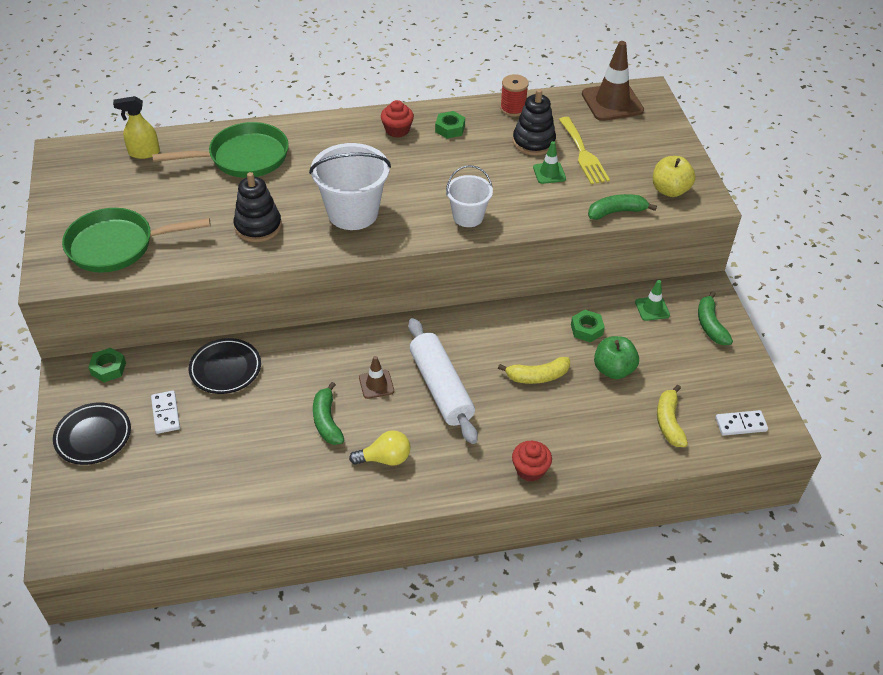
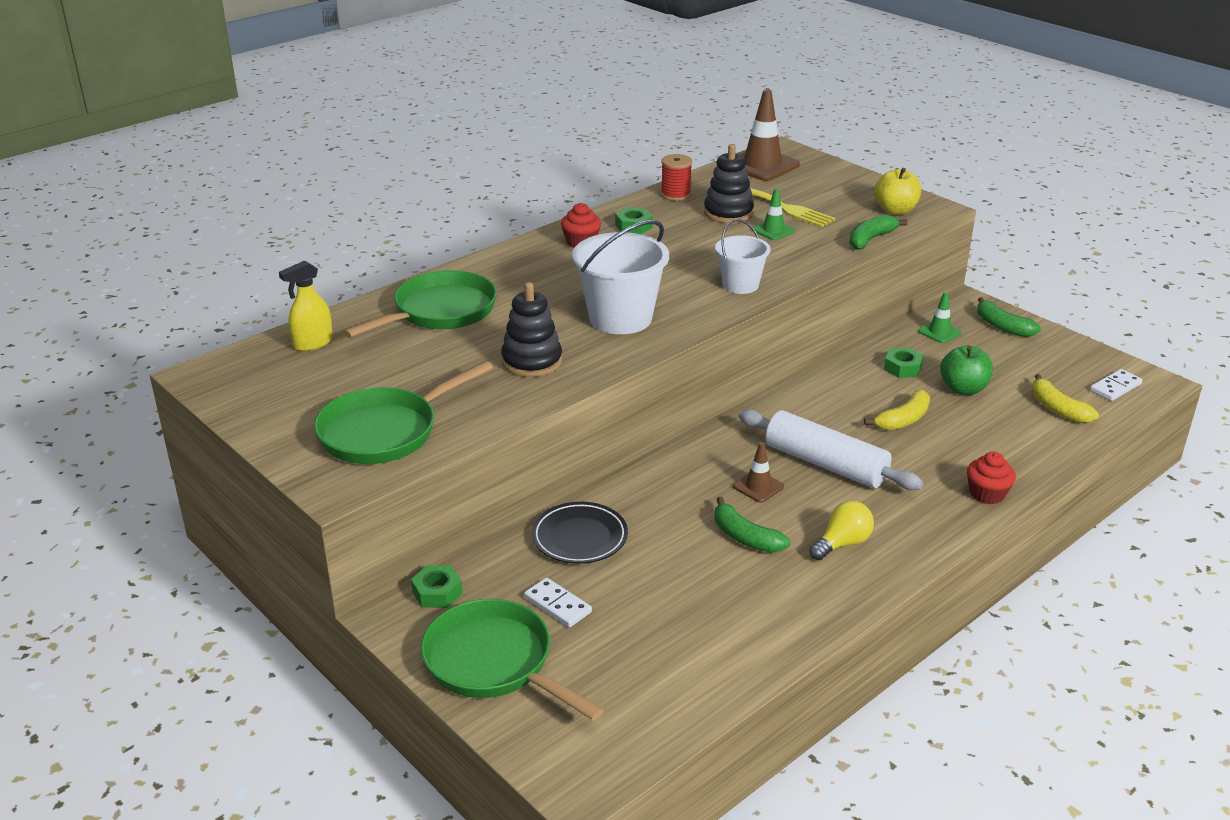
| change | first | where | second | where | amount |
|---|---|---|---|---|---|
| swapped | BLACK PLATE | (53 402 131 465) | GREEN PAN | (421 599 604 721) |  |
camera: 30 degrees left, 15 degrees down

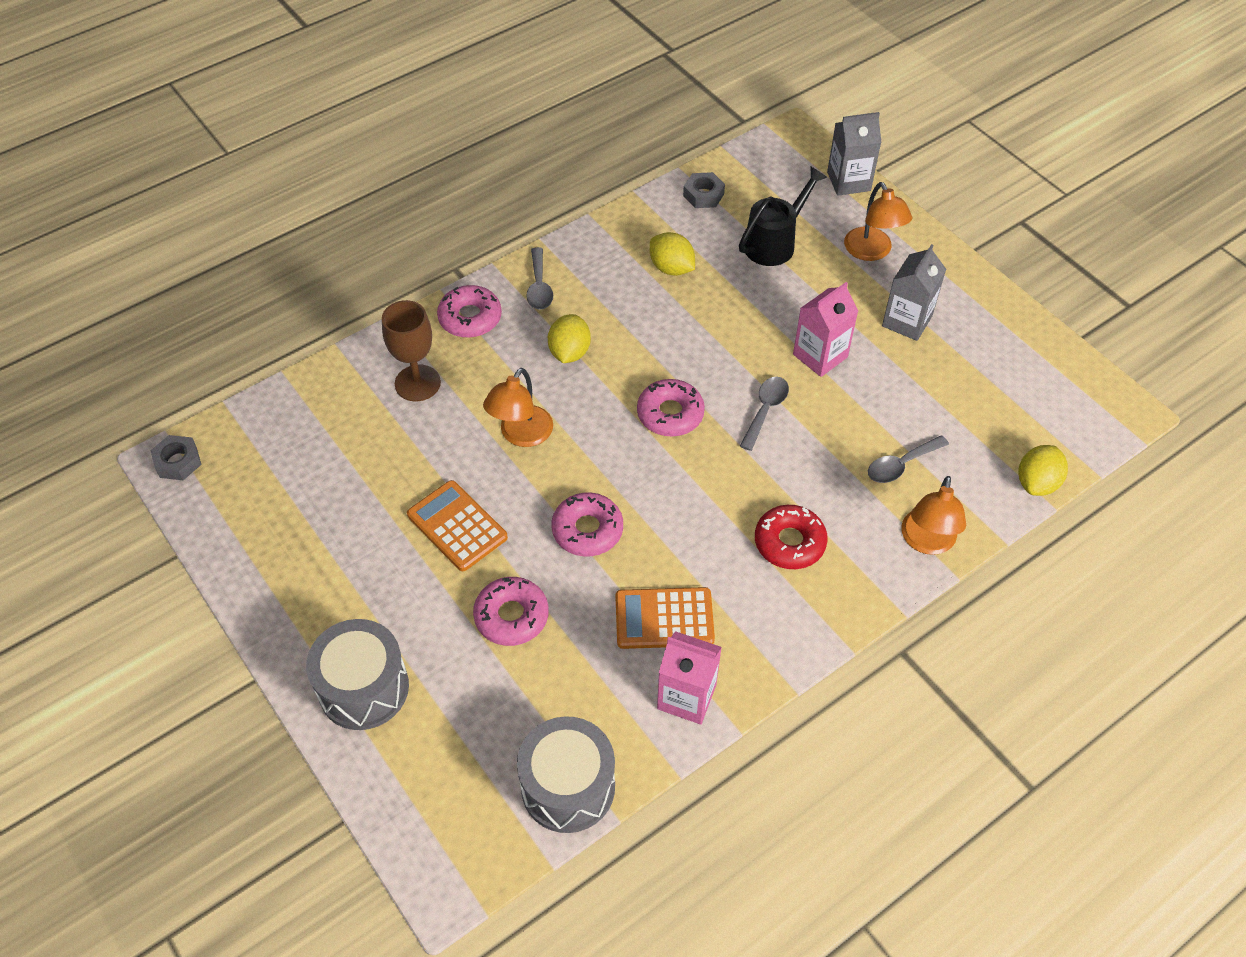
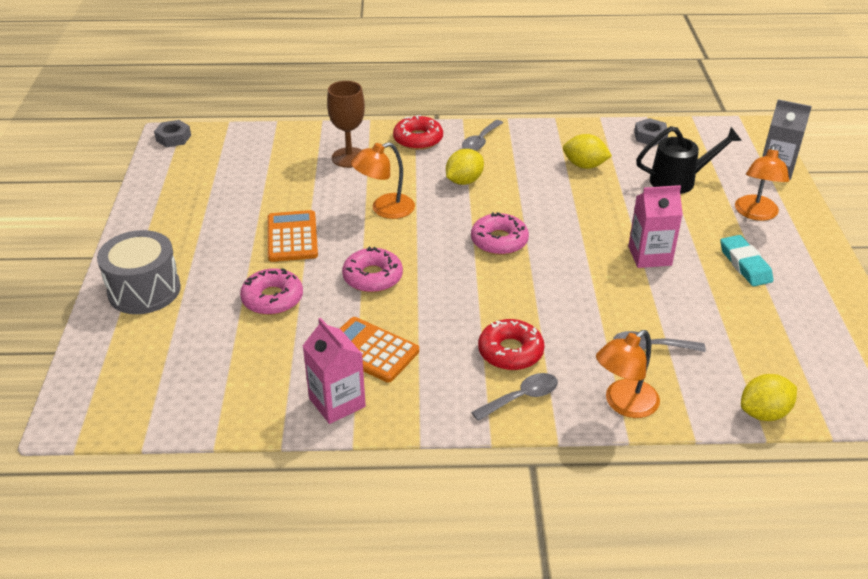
| change | first | where | second | where | amount |
|---|---|---|---|---|---|
| rotated | YELLOW LEMON | (650 232 695 276) |  | (563 134 612 169) | 60 degrees counterclockwise |
| swapped | GREY CARTON | (882 244 946 341) | TURQUOISE ERASER | (720 235 773 286) |  |
| repainted | PINK DONUT | (437 285 502 338) | RED DONUT | (393 115 443 150) |  |
| shifted | GREY SPOON | (740 377 789 451) |  | (471 373 558 421) |  |
| gone | GREY DRUM | (517 716 615 833) |  |  |  |
camera: 35 degrees right, 15 degrees down

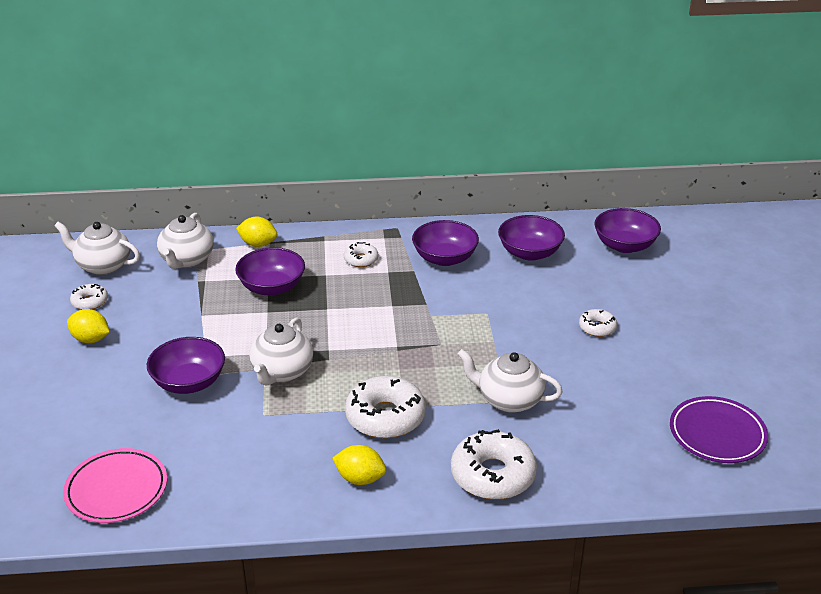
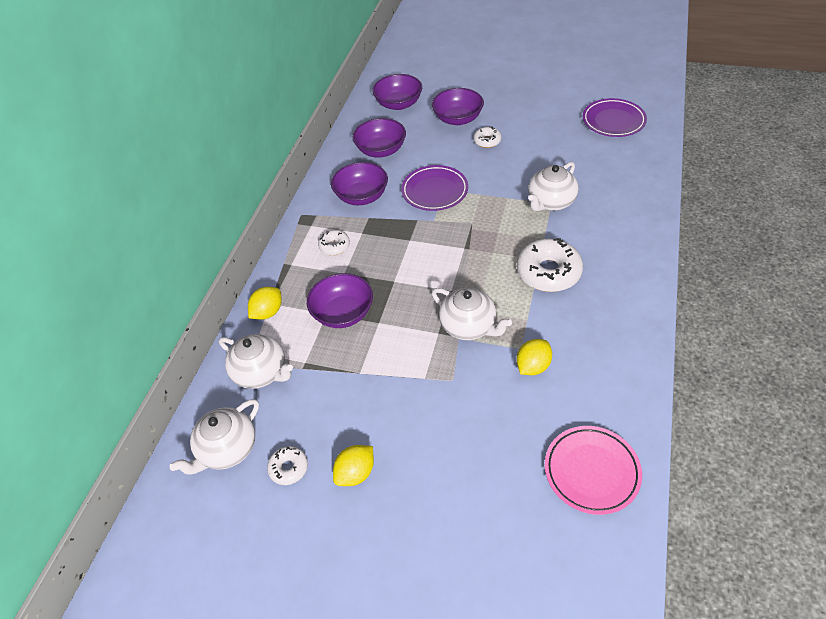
| change | first | where | second | where | amount |
|---|---|---|---|---|---|
| shifted | PURPLE BOWL | (147 337 225 394) |  | (432 88 484 125) |  |
| gone | WHITE DONUT | (451 429 537 500) |  |  |  |
| shifted | YELLOW LEMON | (332 445 386 485) |  | (516 339 552 375) |  |
| new |  |  | PURPLE PLATE | (401 165 468 211) |  |
camera: 65 degrees left, 15 degrees up

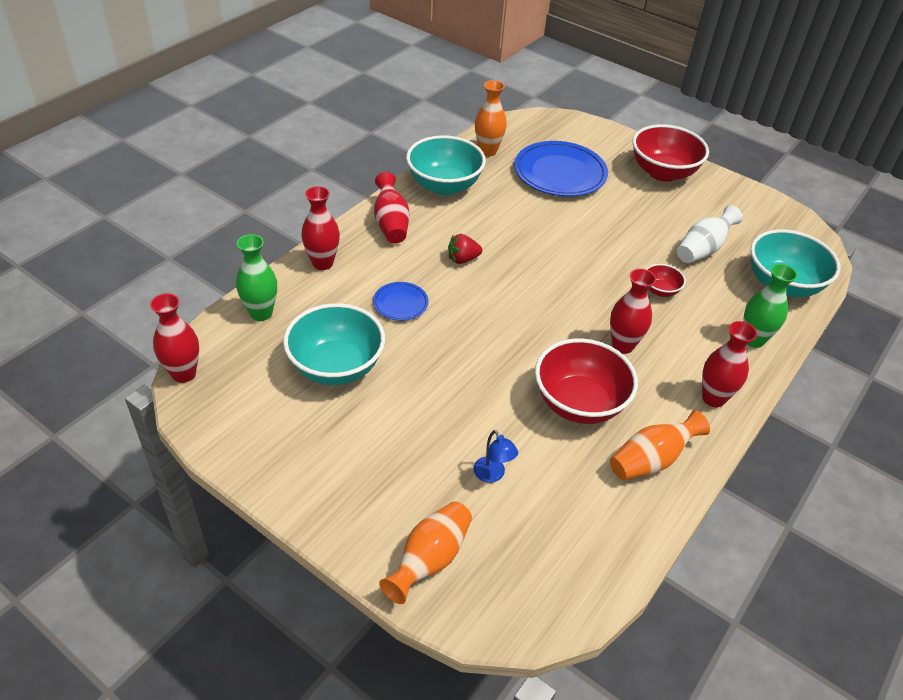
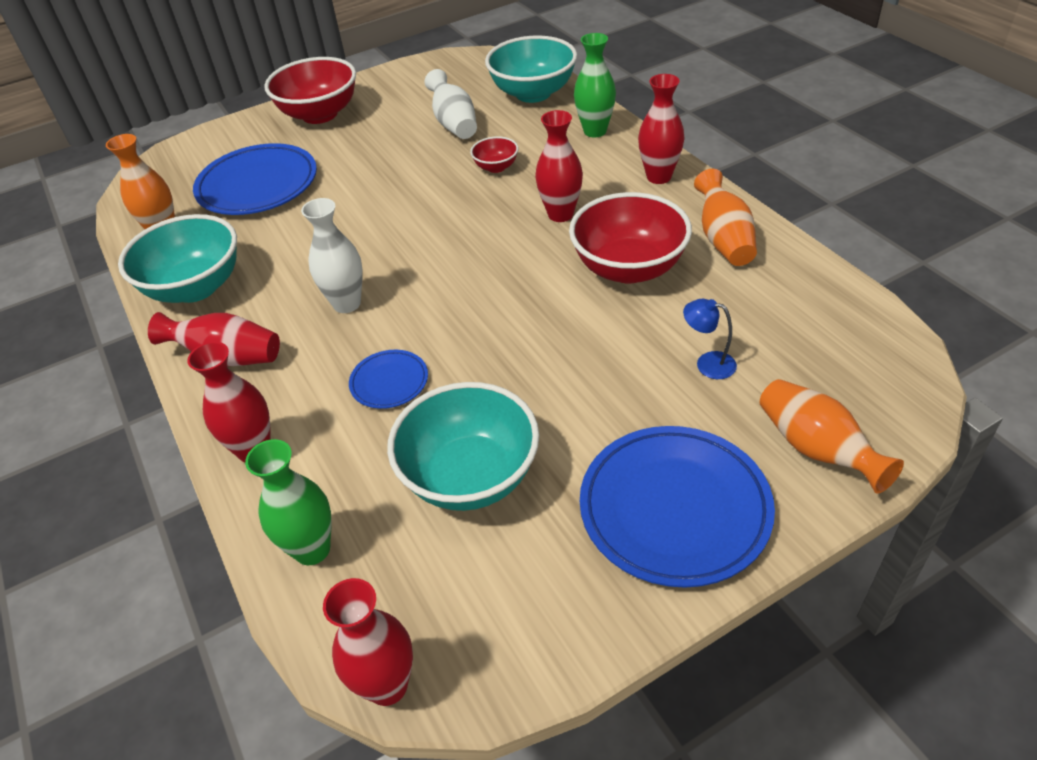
| change | first | where | second | where | amount |
|---|---|---|---|---|---|
| swapped | RED STRAWBERRY | (448 234 482 264) | WHITE VASE | (301 198 363 313) |  |
| rotated | BLUE LAMP | (473 430 518 483) |  | (683 299 737 379) | 150 degrees counterclockwise |
| new |  |  | BLUE PLATE | (580 426 775 588) |  |
camera: 60 degrees left, 0 degrees up

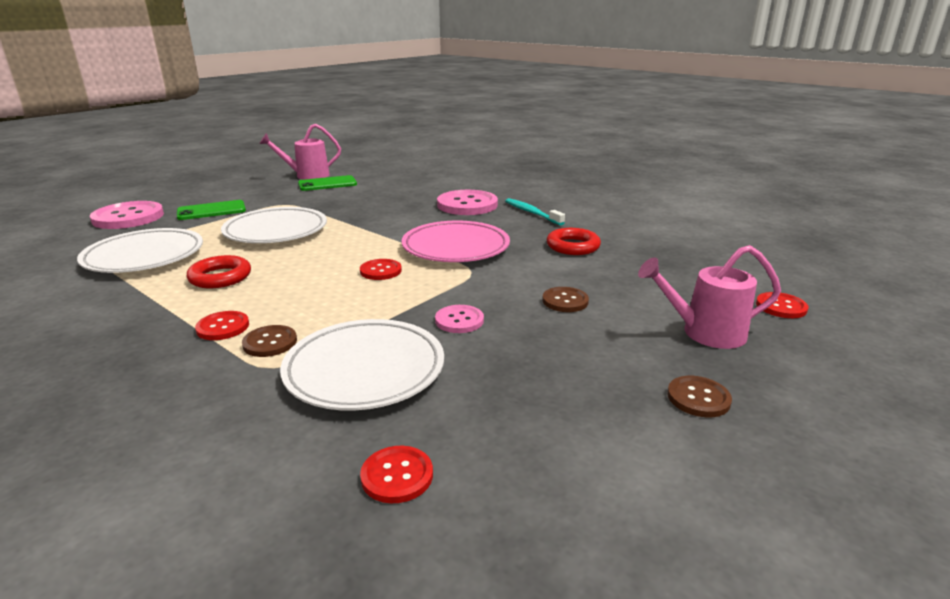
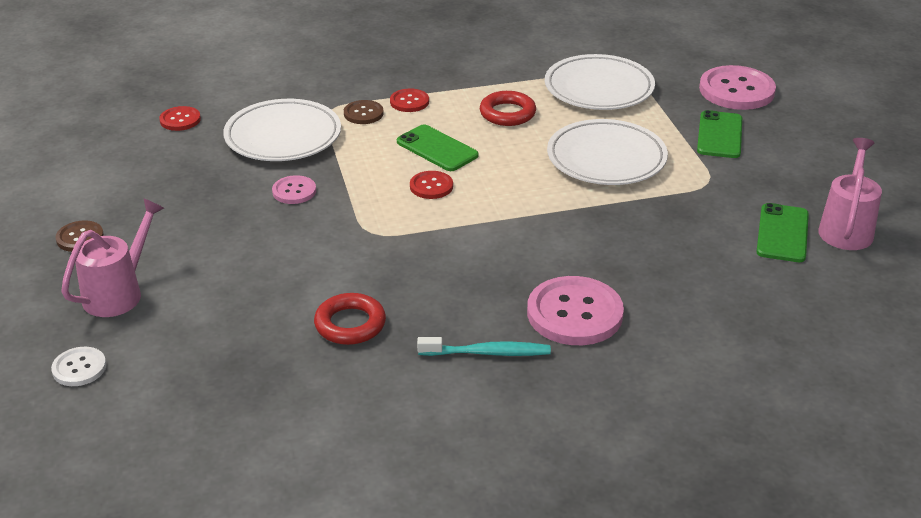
| change | first | where | second | where | amount |
|---|---|---|---|---|---|
| gone | PINK PLATE | (401 221 510 262) |  |  |  |
| gone | BROWN BUTTON | (542 287 589 312) |  |  |  |
| repainted | RED BUTTON | (756 292 808 318) | WHITE BUTTON | (51 347 106 386) |  |
| new |  |  | GREEN PHONE | (397 125 479 171) |  |
camera: 125 degrees right, 10 degrees up

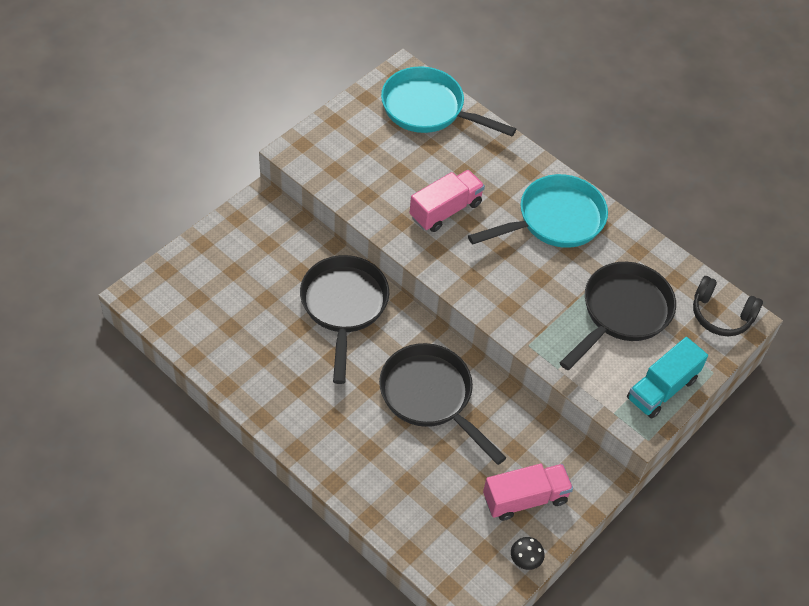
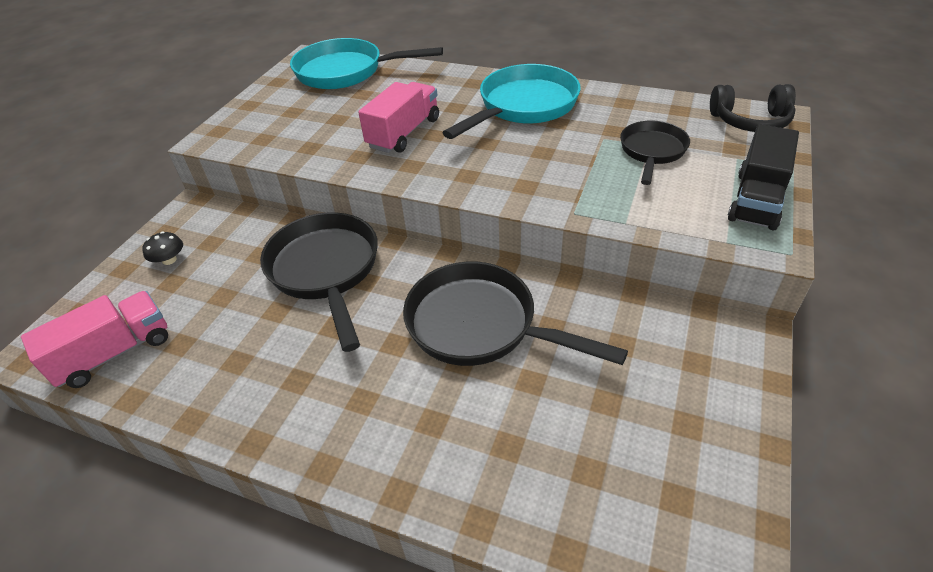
| change | first | where | second | where | amount |
|---|---|---|---|---|---|
| scaled | BLACK PAN | (560 262 676 370) |  | (620 121 690 185) | x0.60 |
| repainted | TURQUOISE TRUCK | (627 337 708 419) | BLACK TRUCK | (728 124 799 231) |  |
| shifted | PINK TRUCK | (483 464 573 521) |  | (21 291 168 388) |  |
| shifted | BLACK MUSHROOM | (511 537 545 570) |  | (142 231 183 265) |  |
camera: 15 degrees left, 10 degrees down

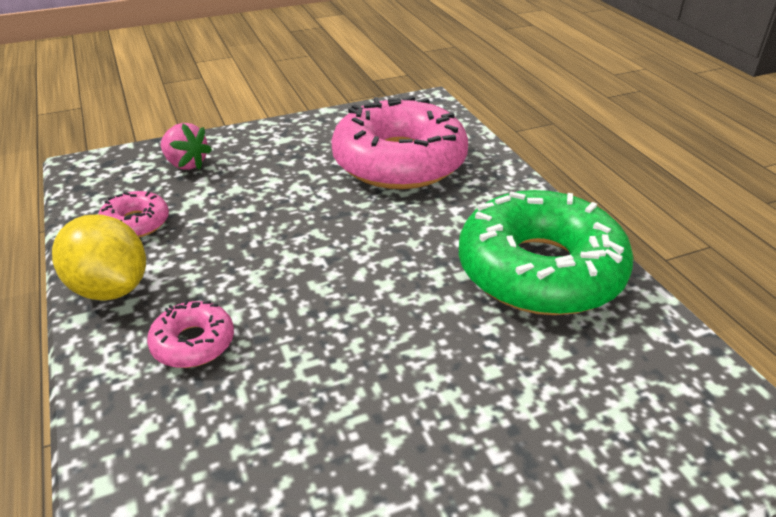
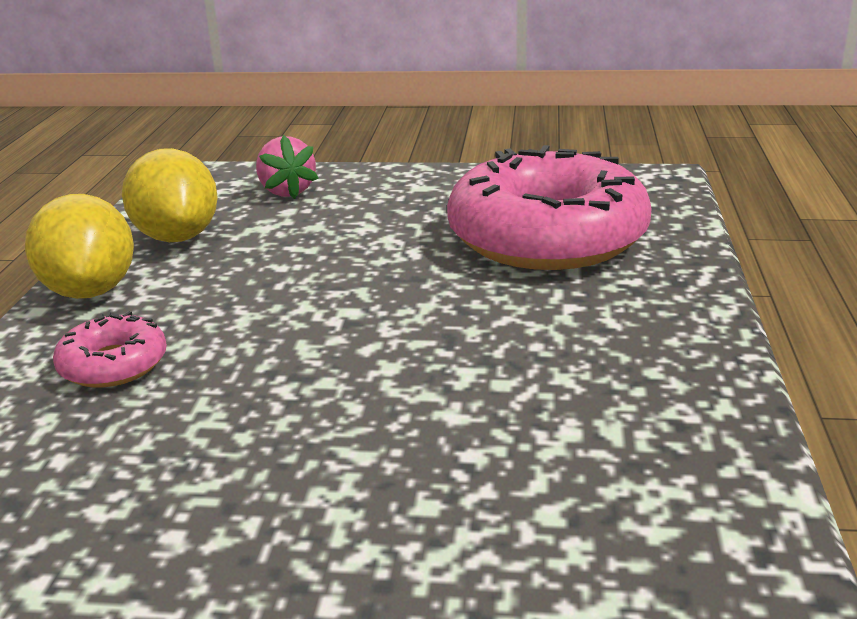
| change | first | where | second | where | amount |
|---|---|---|---|---|---|
| gone | GREEN DONUT | (459 190 634 315) |  |  |  |
| swapped | PINK DONUT | (98 191 169 238) | YELLOW LEMON | (122 148 218 242) |  |
camera: 30 degrees right, 10 degrees down

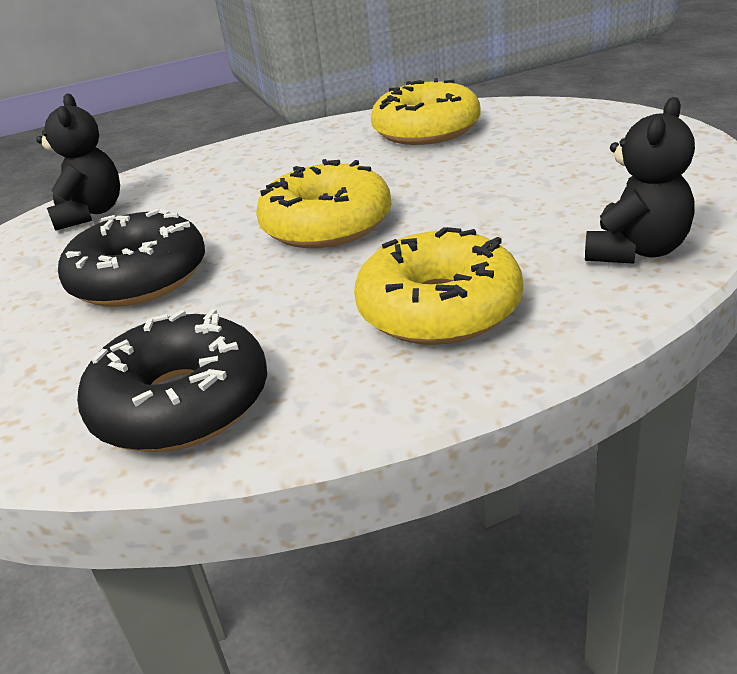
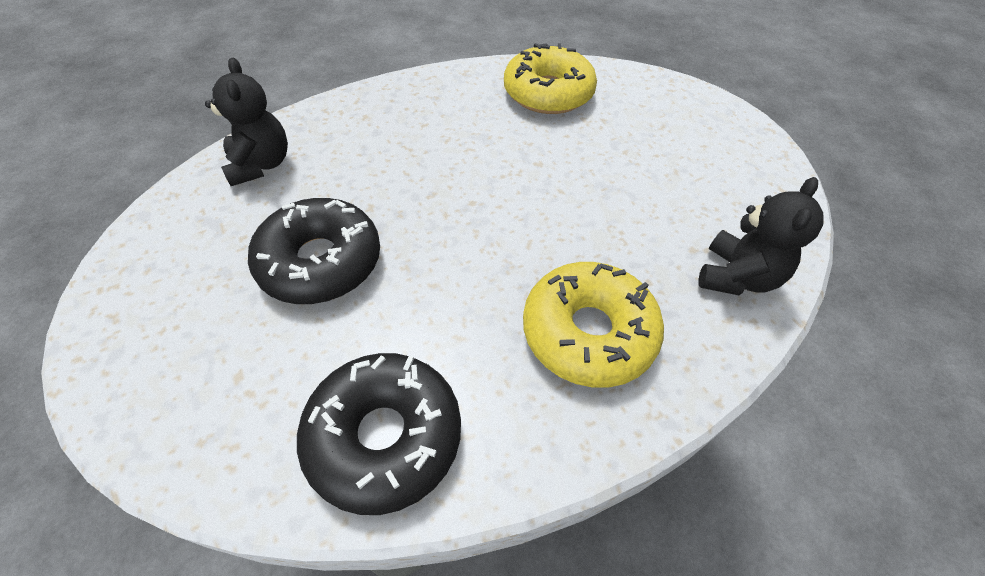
| change | first | where | second | where | amount |
|---|---|---|---|---|---|
| gone | YELLOW DONUT | (256 159 391 248) |  |  |  |
camera: 10 degrees left, 20 degrees up

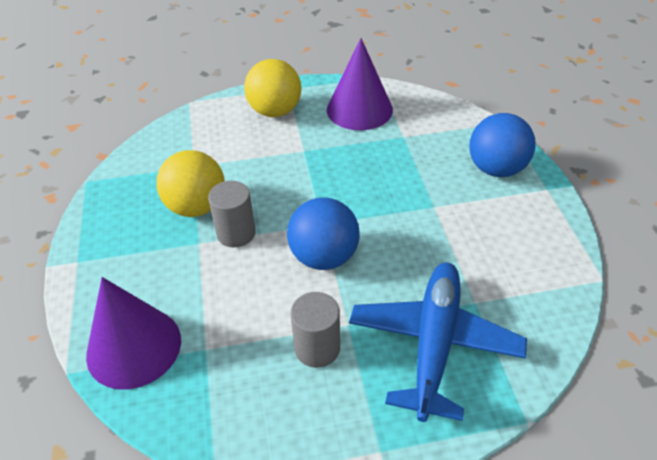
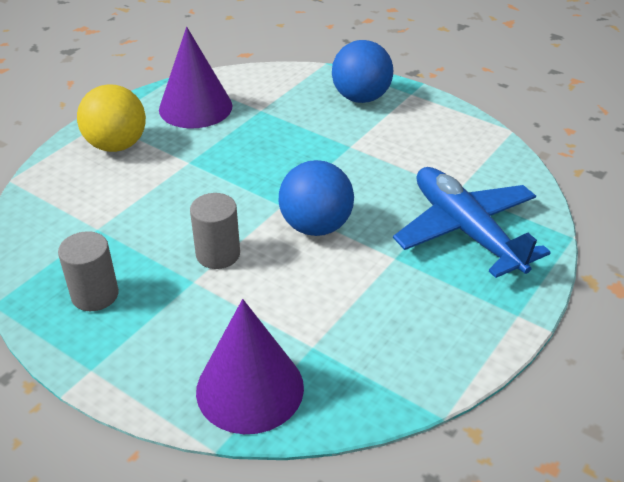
| change | first | where | second | where | amount |
|---|---|---|---|---|---|
| gone | YELLOW BALL | (157 150 225 217) |  |  |  |
| shifted | GREY CYLINDER | (291 292 340 368) |  | (58 231 119 311) |  |
camera: 45 degrees left, 5 degrees down

